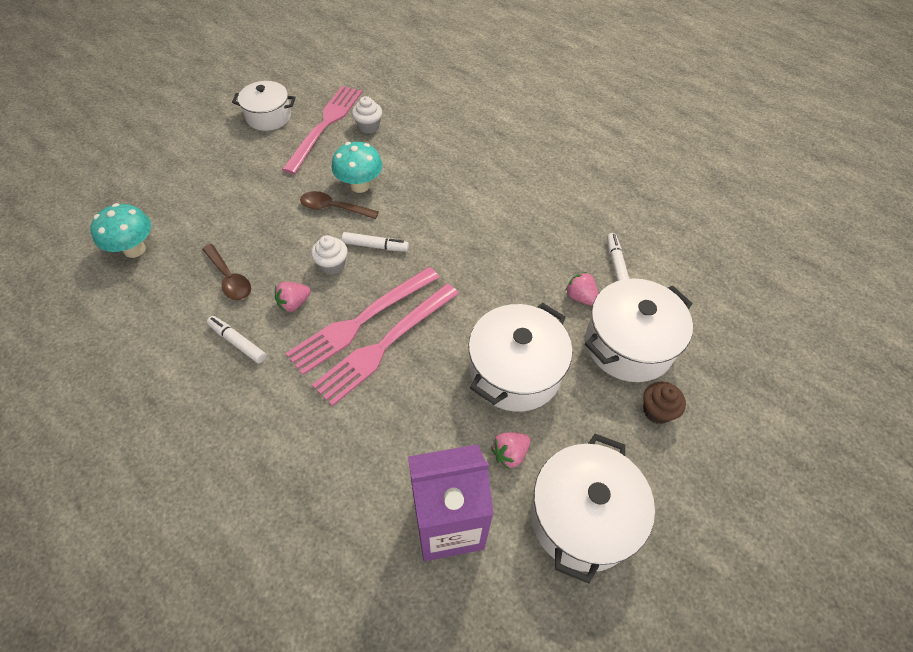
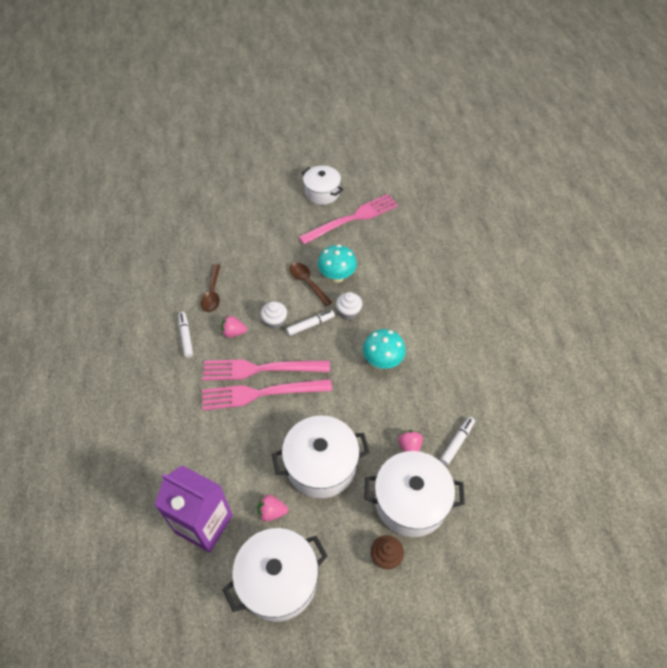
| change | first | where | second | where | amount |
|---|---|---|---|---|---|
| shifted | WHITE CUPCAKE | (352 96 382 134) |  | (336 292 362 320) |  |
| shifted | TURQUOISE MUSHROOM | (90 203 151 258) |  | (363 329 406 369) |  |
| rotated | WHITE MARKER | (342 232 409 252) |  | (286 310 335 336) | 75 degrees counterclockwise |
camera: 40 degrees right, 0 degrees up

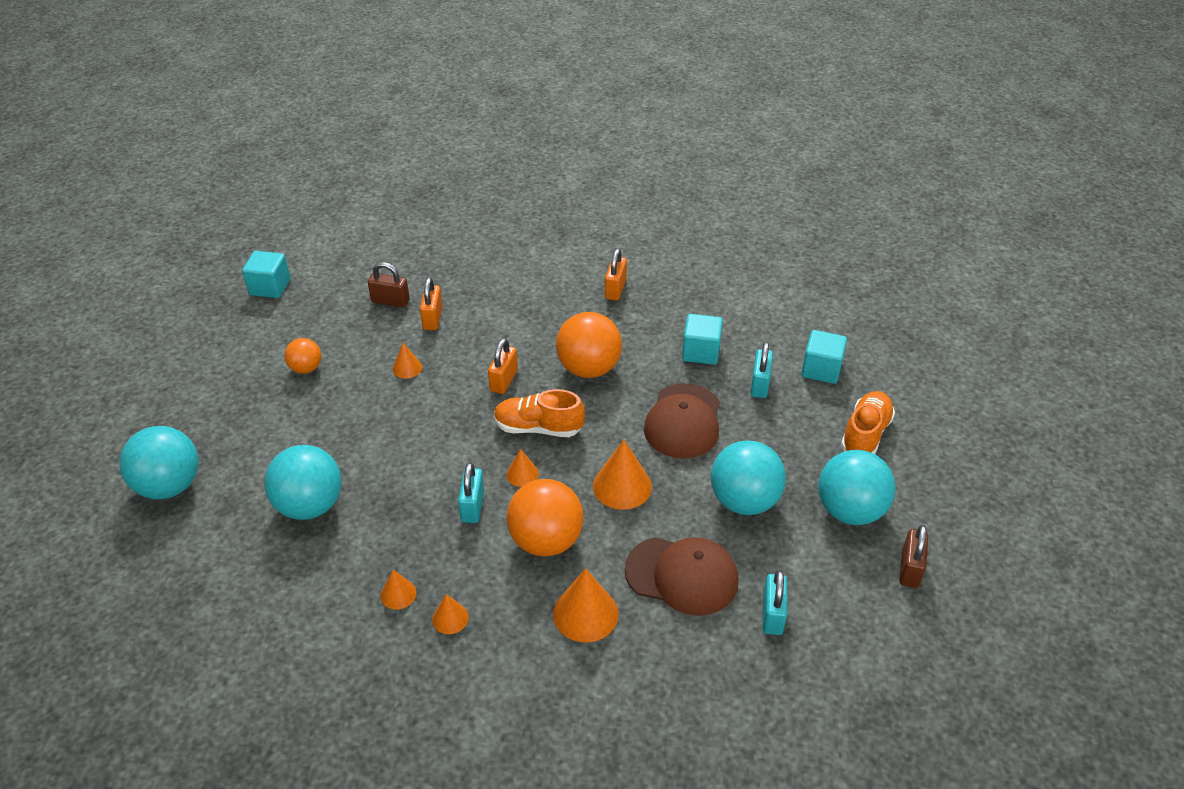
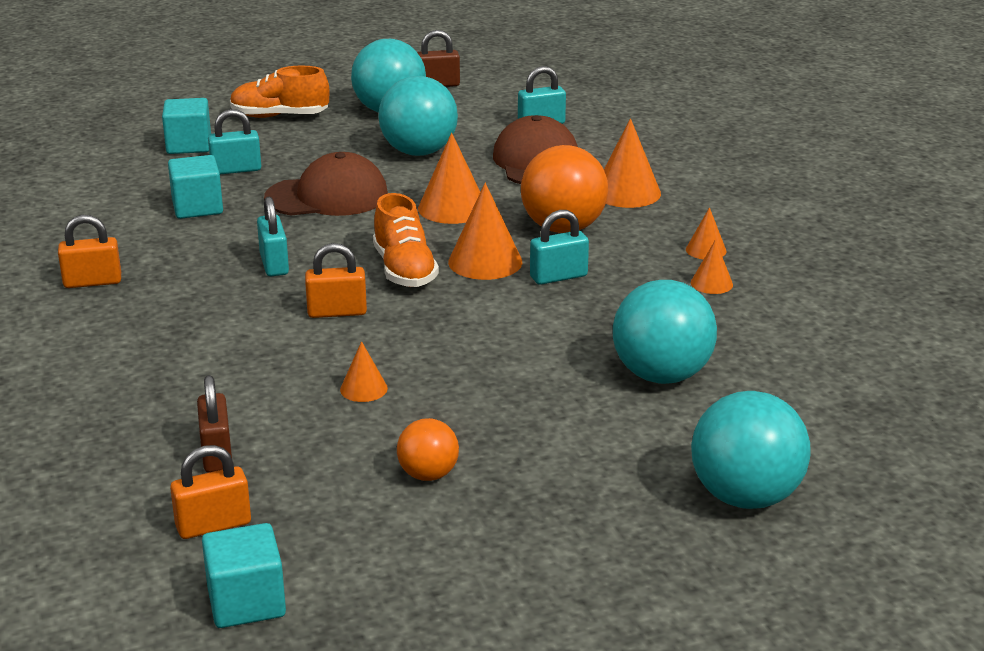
| change | first | where | second | where | amount |
|---|---|---|---|---|---|
| shifted | ORANGE PADLOCK | (420 277 443 330) |  | (170 445 251 539) |  |
| swapped | ORANGE BALL | (556 312 622 378) | TURQUOISE PADLOCK | (257 197 289 276) |  |
| scaled | ORANGE CONE | (506 449 539 487) |  | (448 183 522 280) | x1.80 |
camera: 115 degrees left, 15 degrees down

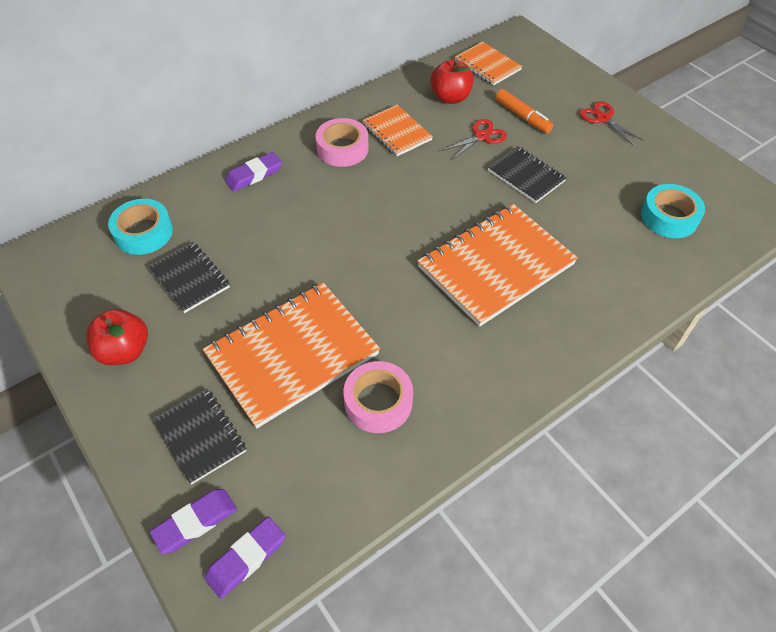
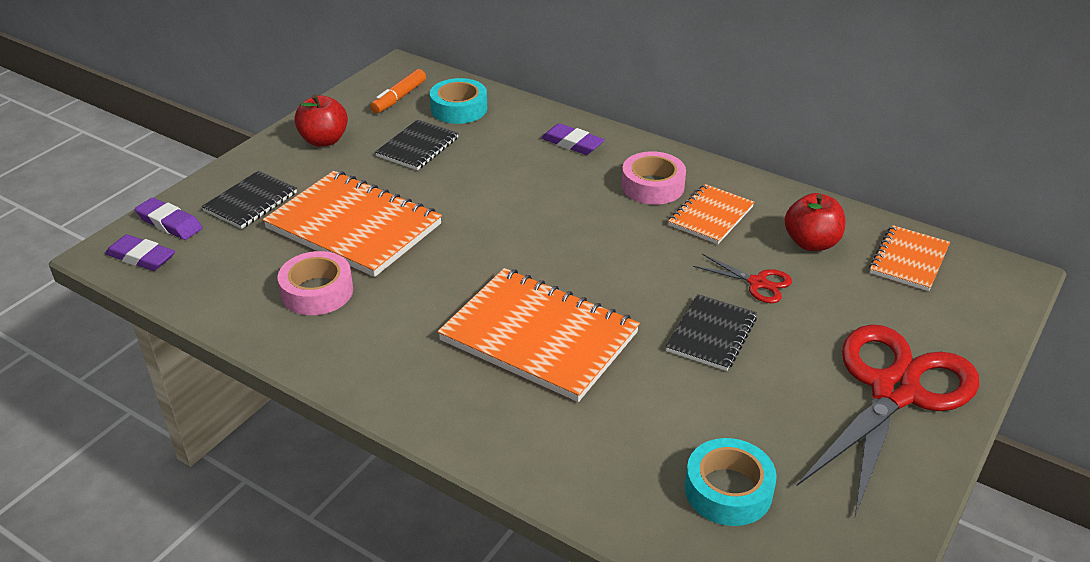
| change | first | where | second | where | amount |
|---|---|---|---|---|---|
| shifted | ORANGE MARKER | (496 89 553 133) |  | (370 69 426 113) |  |
| scaled | RED SCISSORS | (580 101 644 146) |  | (797 324 979 516) | x2.34 |
camera: 70 degrees right, 15 degrees down

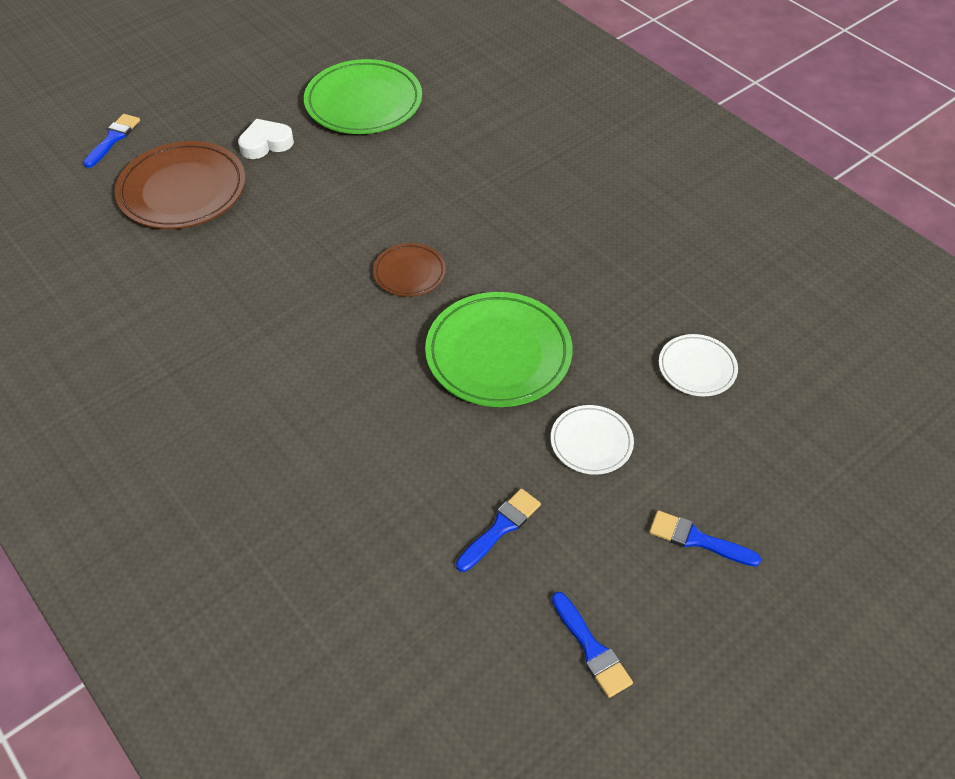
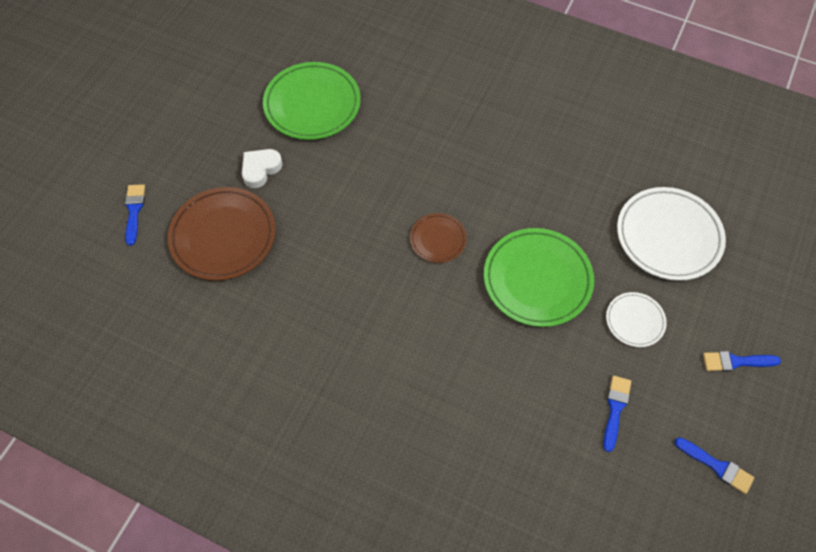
| change | first | where | second | where | amount |
|---|---|---|---|---|---|
| scaled | WHITE PLATE | (659 334 738 396) |  | (617 187 726 281) | x1.88 |
camera: 25 degrees left, 10 degrees up

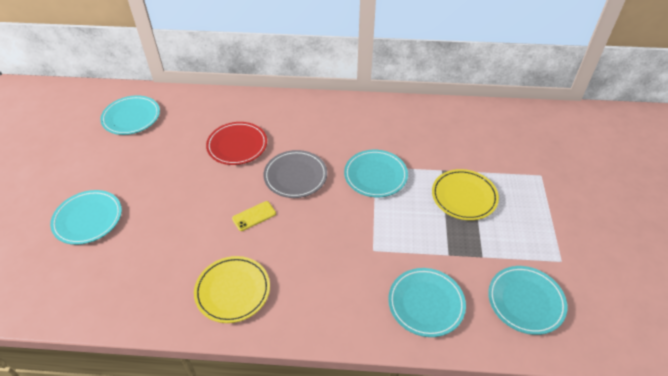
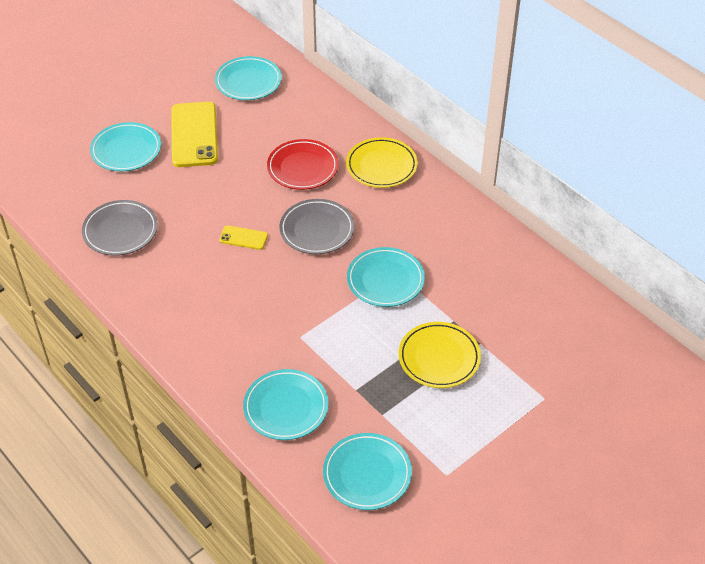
| change | first | where | second | where | amount |
|---|---|---|---|---|---|
| shifted | YELLOW PLATE | (194 256 270 323) |  | (346 137 418 188) |  |
| new |  |  | YELLOW PHONE | (171 102 218 167) |  |
| new |  |  | GREY PLATE | (82 200 158 256) |  |
camera: 45 degrees right, 0 degrees up

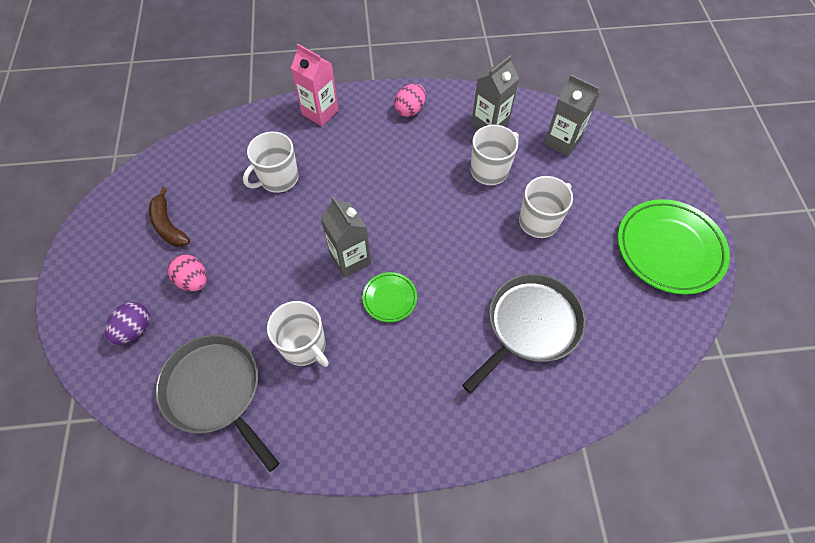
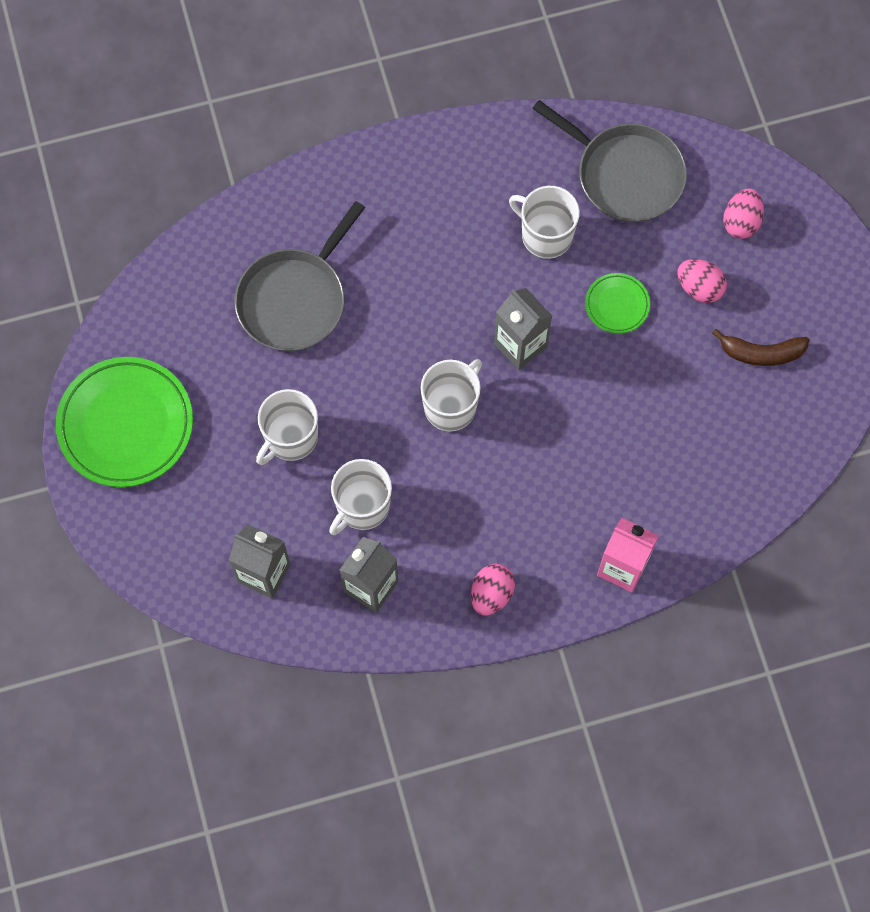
| change | first | where | second | where | amount |
|---|---|---|---|---|---|
| shifted | WHITE MUG | (243 132 298 193) |  | (421 359 482 431) |  |
| rotated | BROWN BANANA | (149 187 190 247) |  | (712 329 809 366) | 135 degrees clockwise |
| shifted | GREEN PLATE | (362 272 417 322) |  | (585 273 650 334) |  |
| repainted | PURPLE EGG | (105 302 150 344) | PINK EGG | (723 188 764 239) |  |
camera: 170 degrees right, 10 degrees up

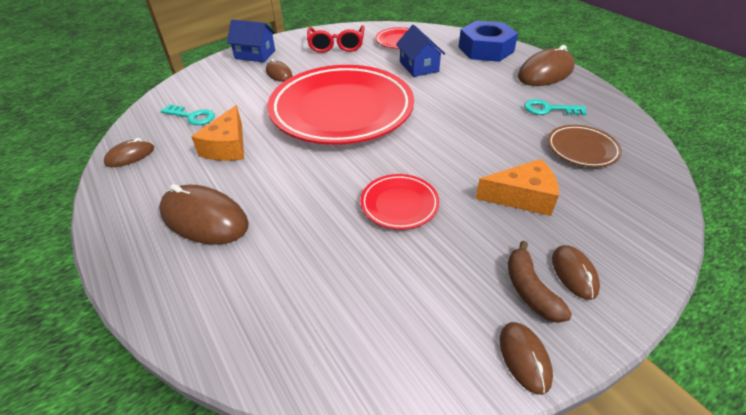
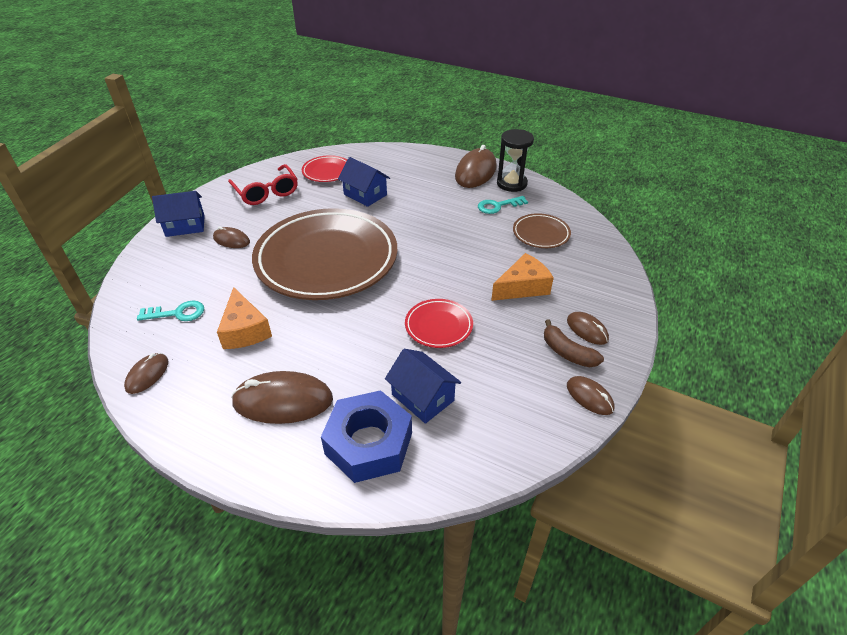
| change | first | where | second | where | amount |
|---|---|---|---|---|---|
| shifted | BLUE NUT | (458 21 518 62) |  | (321 390 412 483) |  |
| repainted | RED PLATE | (267 65 414 145) | BROWN PLATE | (252 208 397 300) |  |
| new |  |  | BLACK HOURGLASS | (497 129 534 192) |  |
| new |  |  | BLUE HOUSE | (385 349 461 424) |  |
camera: 30 degrees left, 0 degrees up

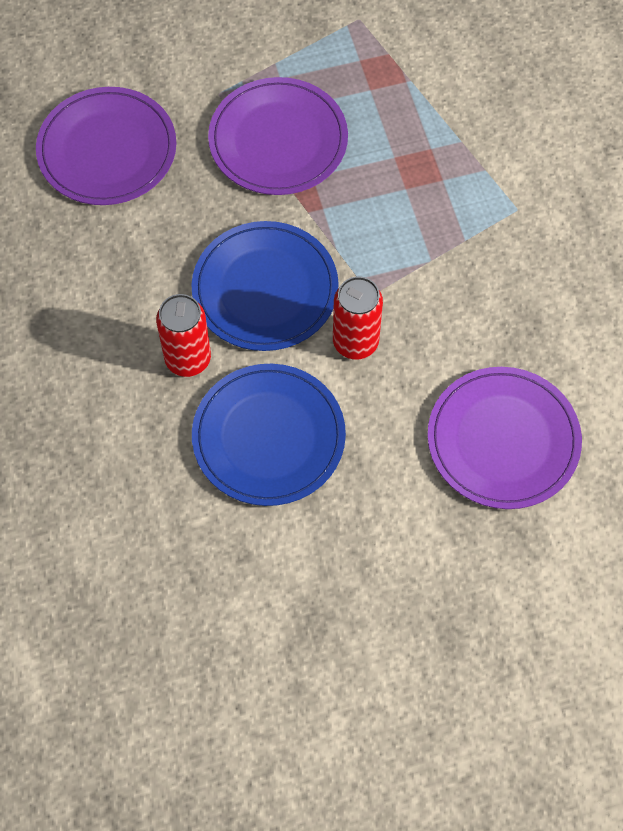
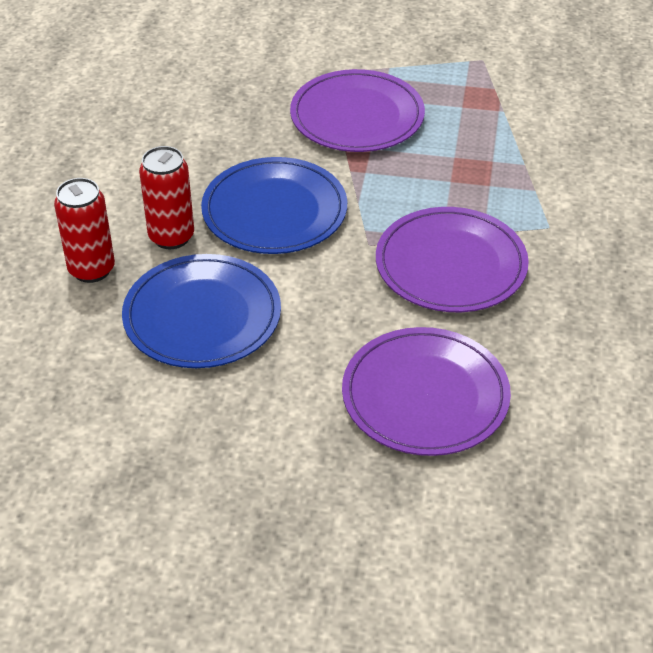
| change | first | where | second | where | amount |
|---|---|---|---|---|---|
| shifted | PURPLE PLATE | (36 87 176 205) |  | (376 207 529 312) |  |
| shifted | RED CAN | (333 276 383 359) |  | (54 178 115 283) |  |
camera: 25 degrees right, 20 degrees down

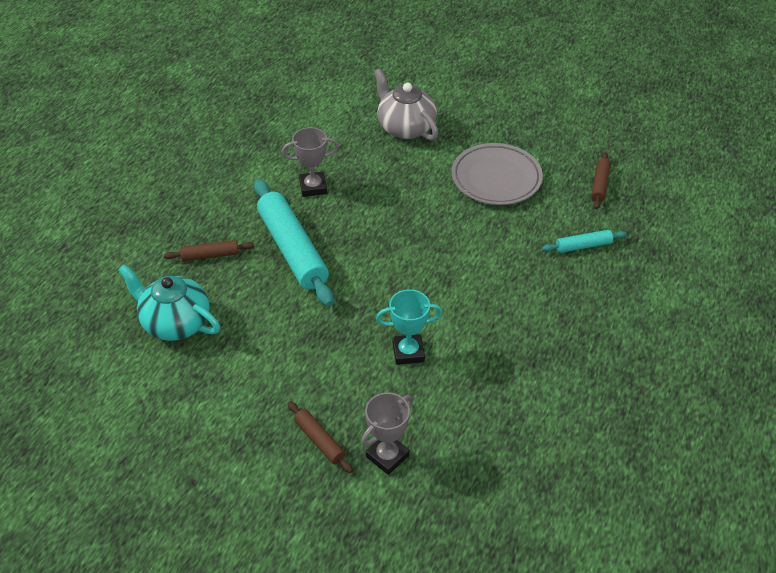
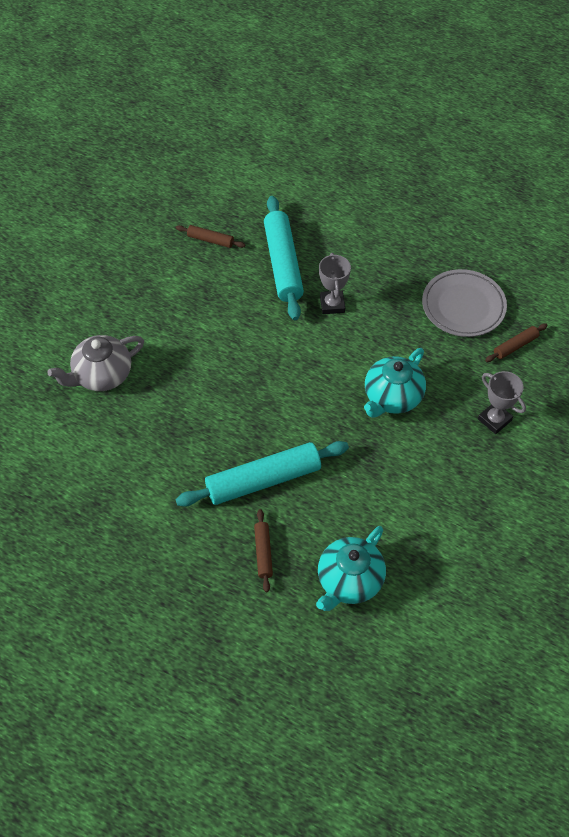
| change | first | where | second | where | amount |
|---|---|---|---|---|---|
| shifted | GREY TROPHY | (282 127 339 197) |  | (319 253 351 314) |  |
| shifted | GREY PLATE | (451 143 543 205) |  | (422 269 507 337) |  |
| scaled | TURQUOISE ROLLING PIN | (542 230 627 253) |  | (264 196 304 320) | x2.11 |
| swapped | TURQUOISE TROPHY | (376 289 443 365) | TURQUOISE TEAPOT | (364 348 426 418) |  |
| shifted | BROWN ROLLING PIN | (288 401 353 473) |  | (485 324 548 362) |  |
camera: 85 degrees left, 10 degrees up

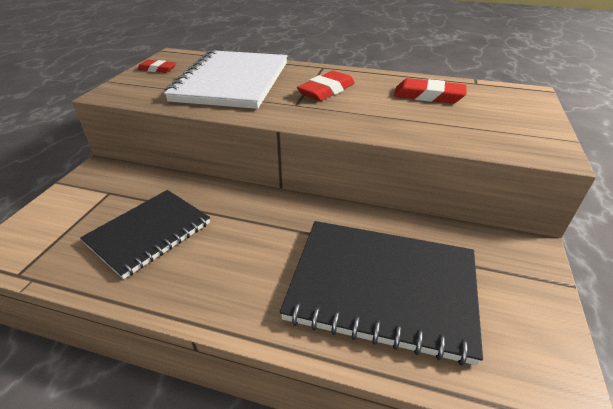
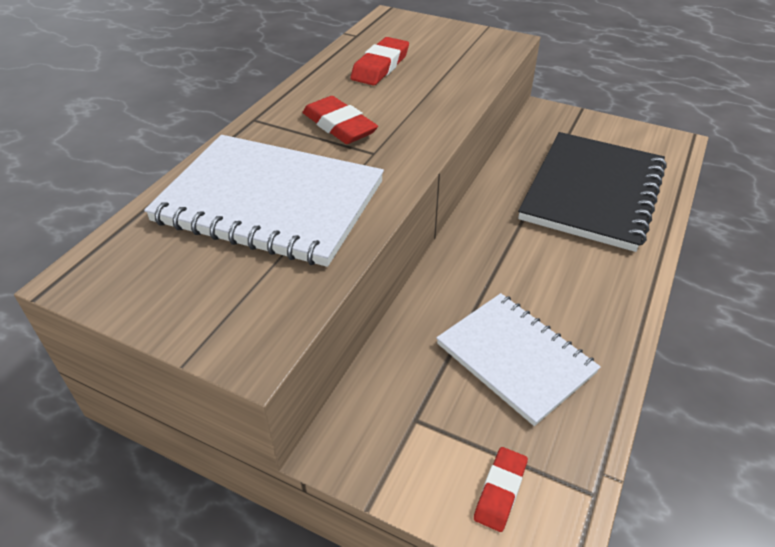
| change | first | where | second | where | amount |
|---|---|---|---|---|---|
| shifted | RED ERASER | (137 60 176 73) |  | (474 447 528 532) |  |
| repainted | BLACK NOTEBOOK | (80 190 210 279) | WHITE NOTEBOOK | (436 293 601 426) |  |
camera: 80 degrees left, 5 degrees up

